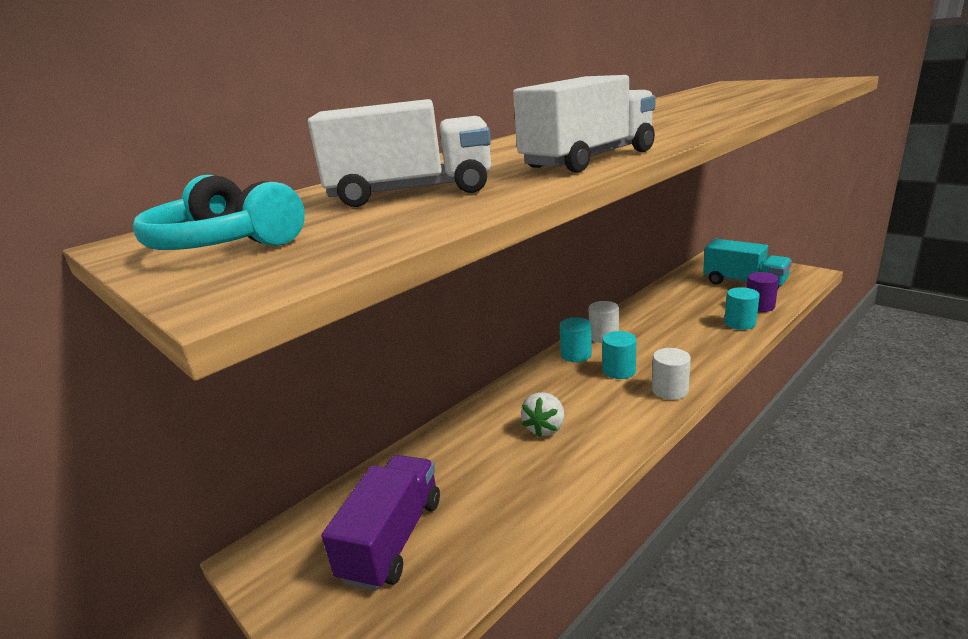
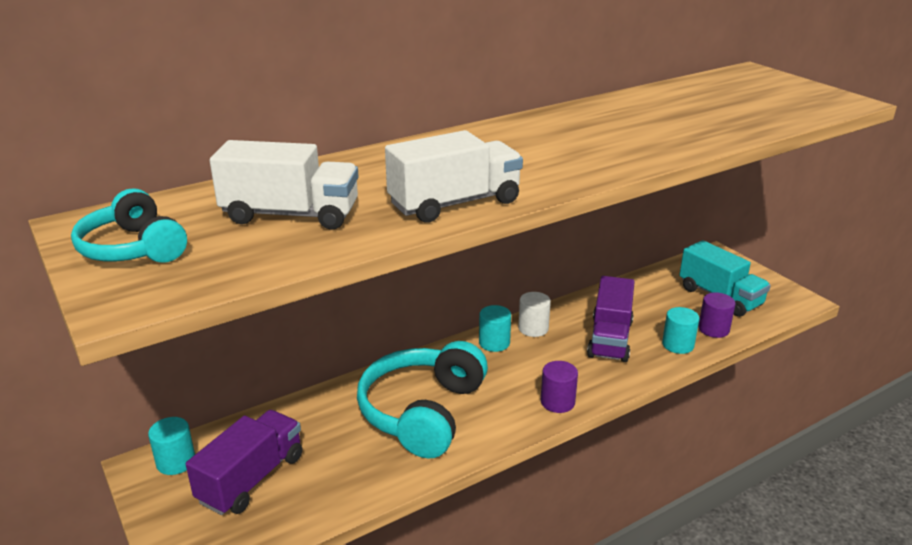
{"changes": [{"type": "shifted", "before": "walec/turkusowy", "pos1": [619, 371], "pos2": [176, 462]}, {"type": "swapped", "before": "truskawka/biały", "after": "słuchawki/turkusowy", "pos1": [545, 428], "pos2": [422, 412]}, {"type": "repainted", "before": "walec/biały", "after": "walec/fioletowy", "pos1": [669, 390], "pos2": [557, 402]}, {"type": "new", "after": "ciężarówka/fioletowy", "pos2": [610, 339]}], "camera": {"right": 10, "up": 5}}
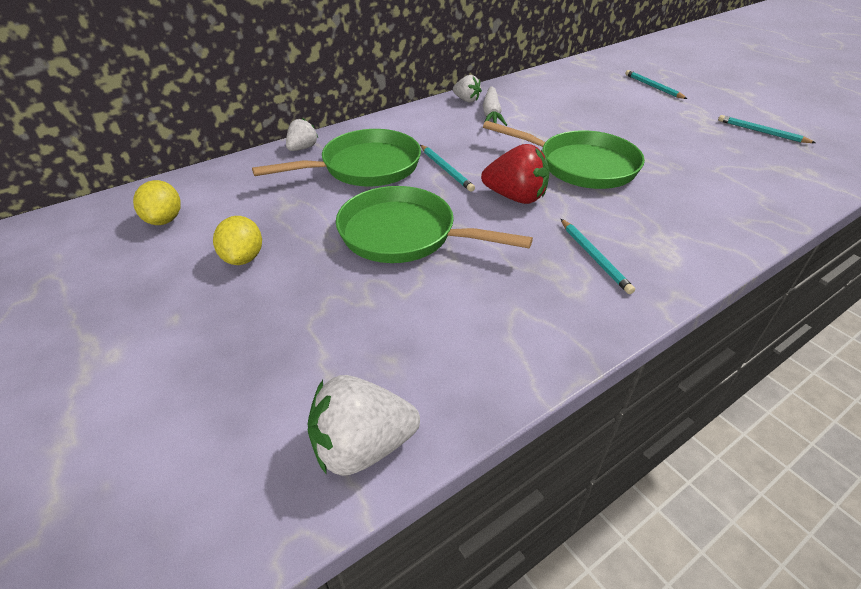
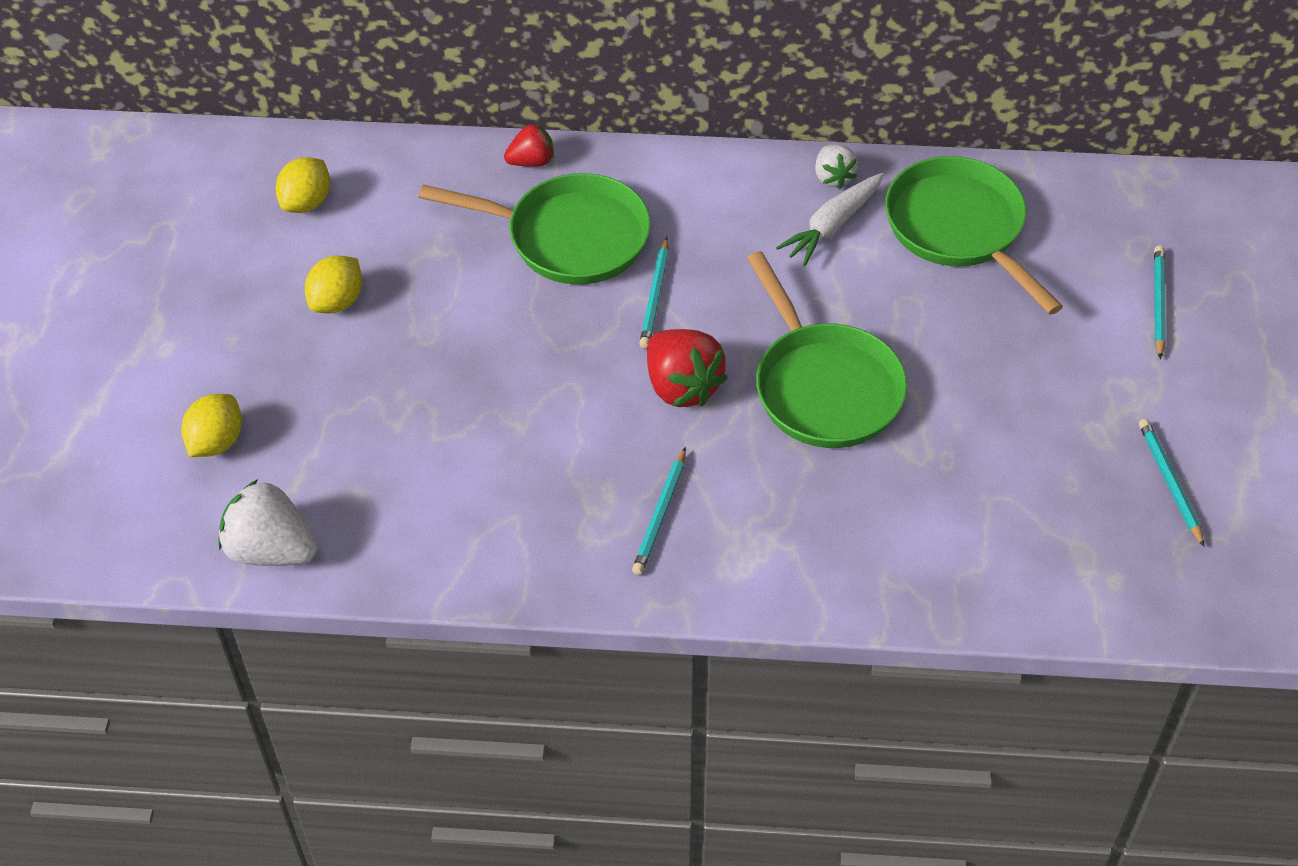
{"changes": [{"type": "new", "after": "cytryna/żółty", "pos2": [216, 442]}, {"type": "repainted", "before": "truskawka/biały", "after": "truskawka/czerwony", "pos1": [302, 148], "pos2": [532, 161]}, {"type": "shifted", "before": "patelnia/zielony", "pos1": [404, 234], "pos2": [959, 229]}], "camera": {"right": 40, "up": 10}}
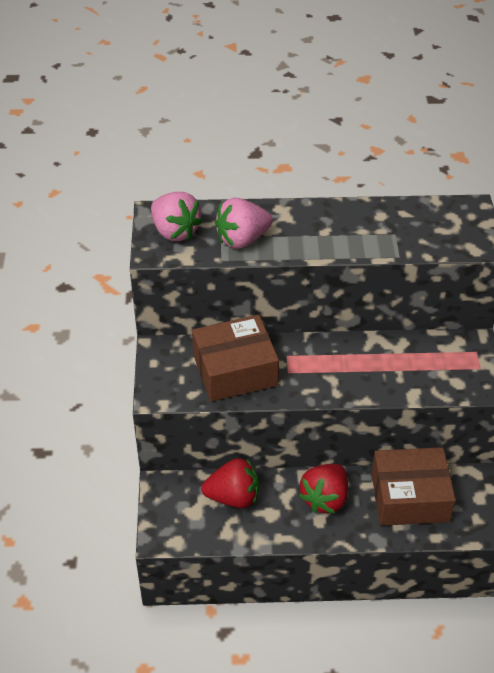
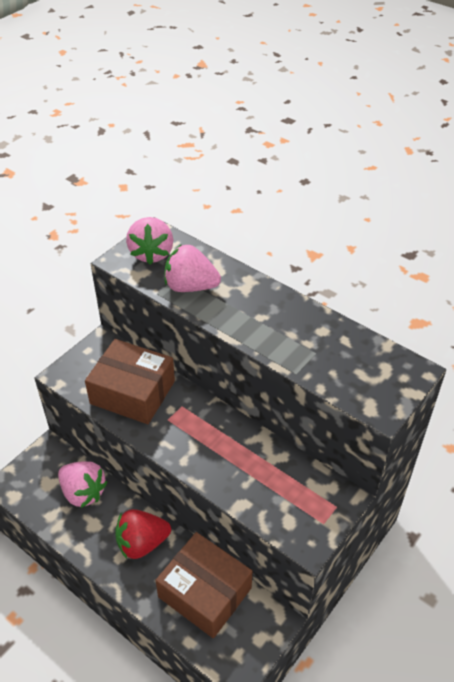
{"changes": [{"type": "repainted", "before": "truskawka/czerwony", "after": "truskawka/różowy", "pos1": [233, 497], "pos2": [83, 492]}], "camera": {"right": 40, "up": 0}}
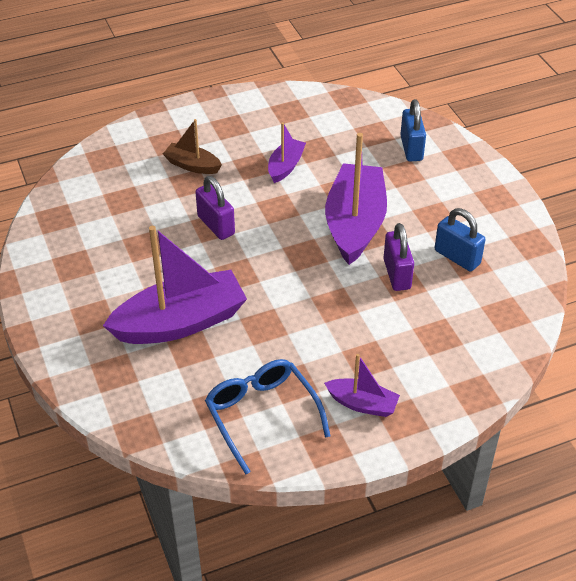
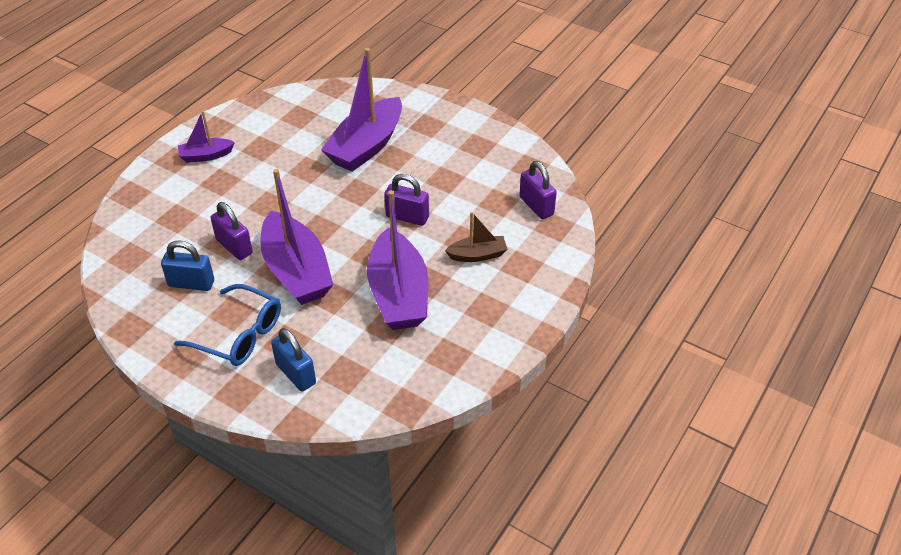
{"changes": [{"type": "shifted", "before": "okulary/niebieski", "pos1": [262, 415], "pos2": [239, 334]}, {"type": "scaled", "before": "łódka/fioletowy", "pos1": [285, 166], "pos2": [398, 294], "scale": 1.99}, {"type": "new", "after": "kłódka/fioletowy", "pos2": [536, 206]}], "camera": {"right": 145, "up": 0}}
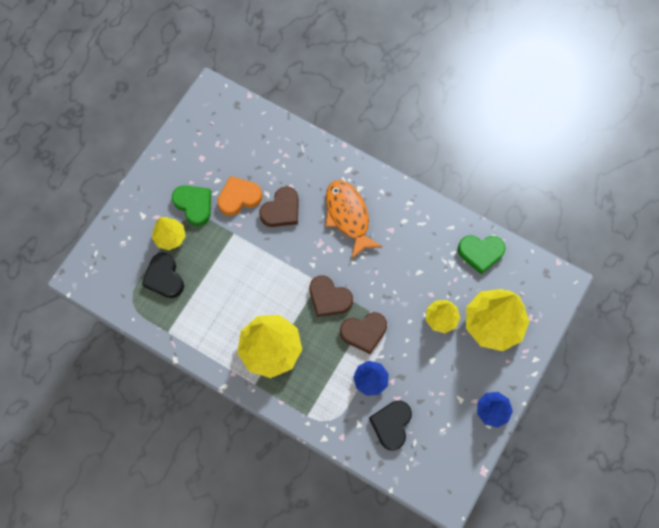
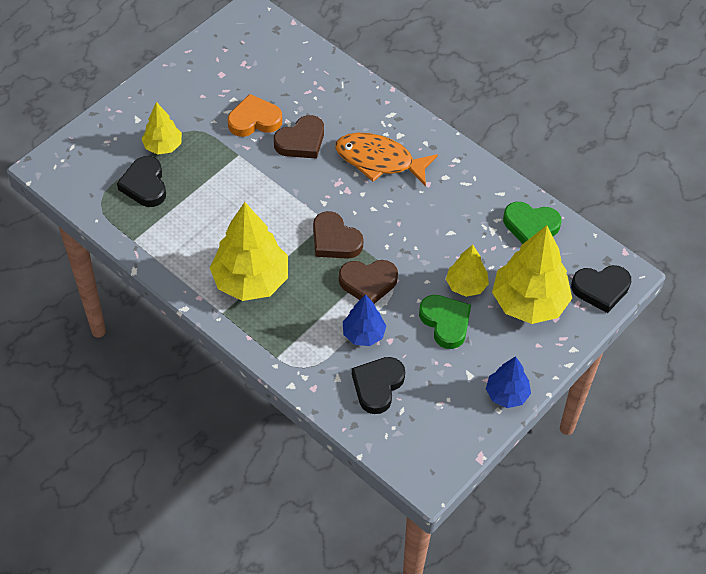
{"changes": [{"type": "rotated", "before": "ryba/pomarańczowy", "pos1": [348, 216], "pos2": [379, 160], "turn": -60}, {"type": "shifted", "before": "serce/zielony", "pos1": [194, 205], "pos2": [445, 322]}, {"type": "new", "after": "serce/czarny", "pos2": [601, 289]}], "camera": {"right": 10, "up": -15}}
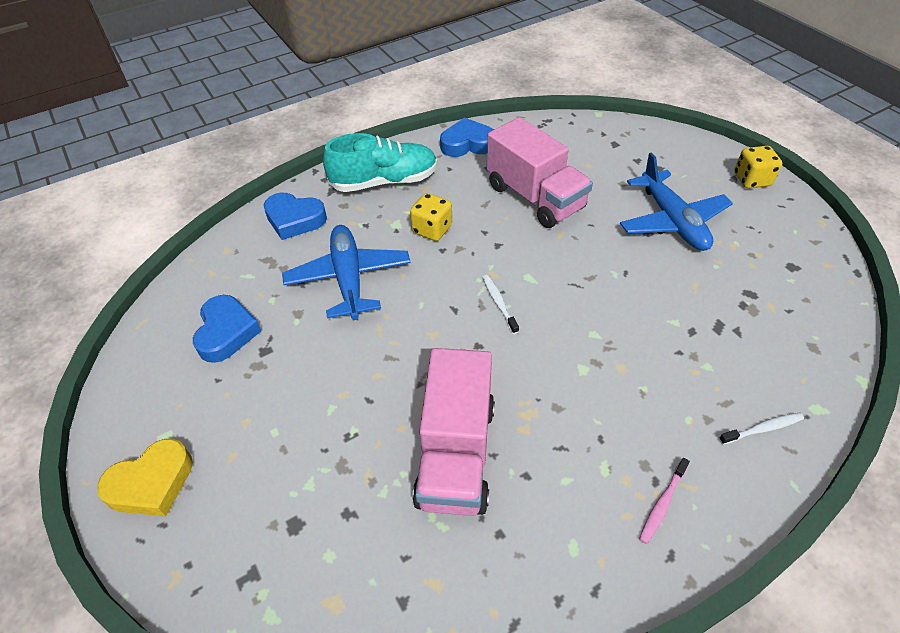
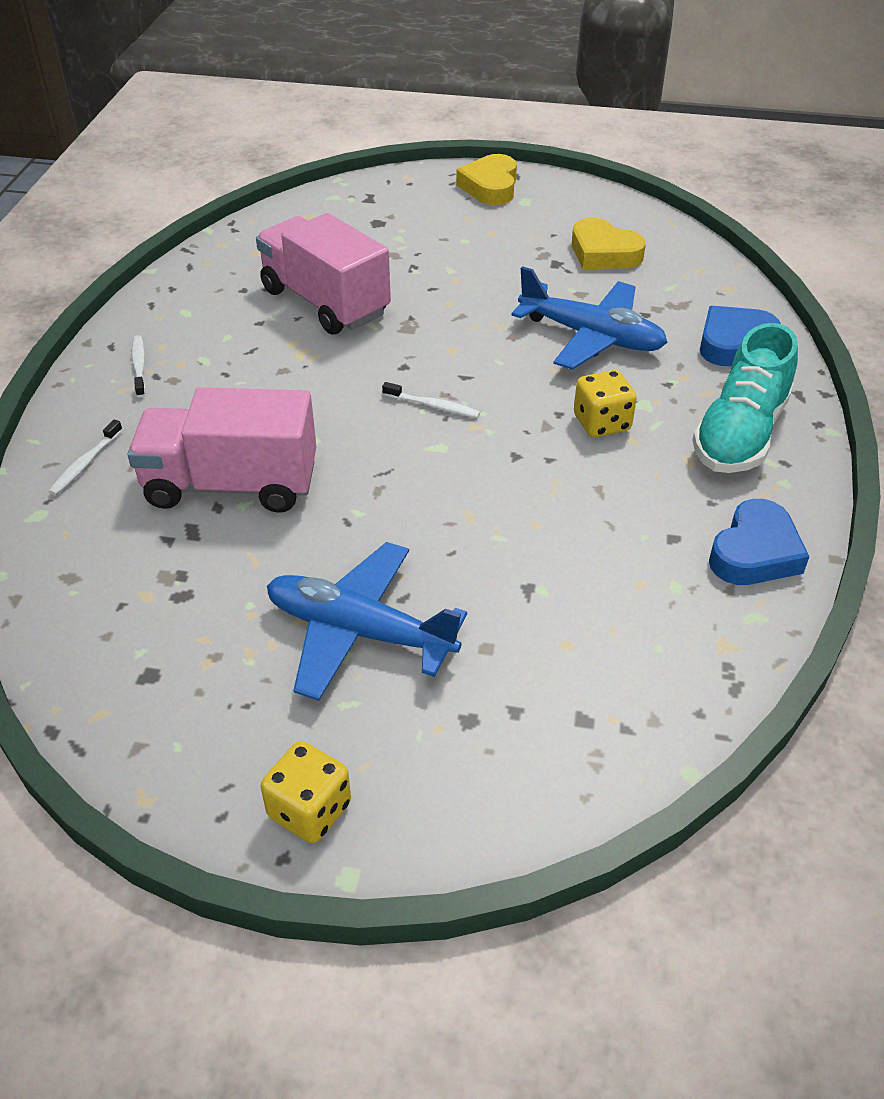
{"changes": [{"type": "shifted", "before": "ciężarówka/różowy", "pos1": [535, 197], "pos2": [231, 485]}, {"type": "repainted", "before": "szczoteczka do zębów/różowy", "after": "szczoteczka do zębów/biały", "pos1": [662, 504], "pos2": [139, 366]}, {"type": "repainted", "before": "serce/niebieski", "after": "serce/żółty", "pos1": [226, 332], "pos2": [603, 253]}], "camera": {"right": 130, "up": -5}}
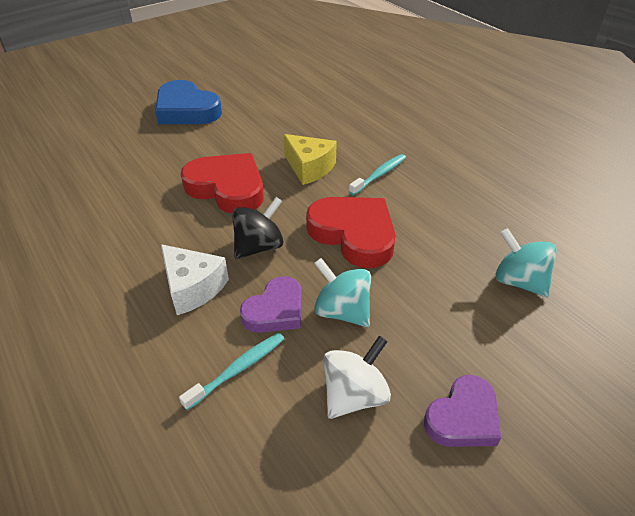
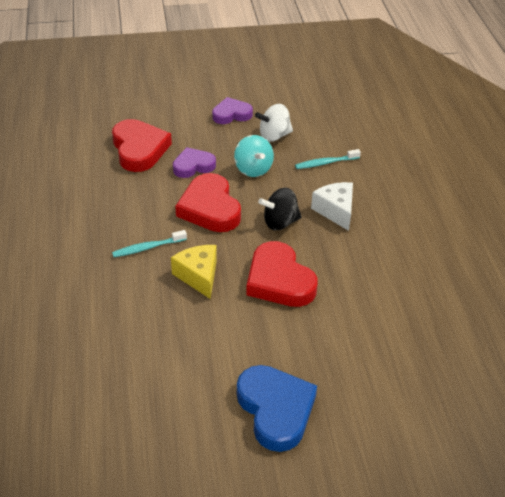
{"changes": [{"type": "swapped", "before": "bączek/turkusowy", "after": "serce/czerwony", "pos1": [518, 281], "pos2": [139, 149]}, {"type": "shifted", "before": "serce/fioletowy", "pos1": [275, 310], "pos2": [193, 166]}], "camera": {"right": -155, "up": 0}}
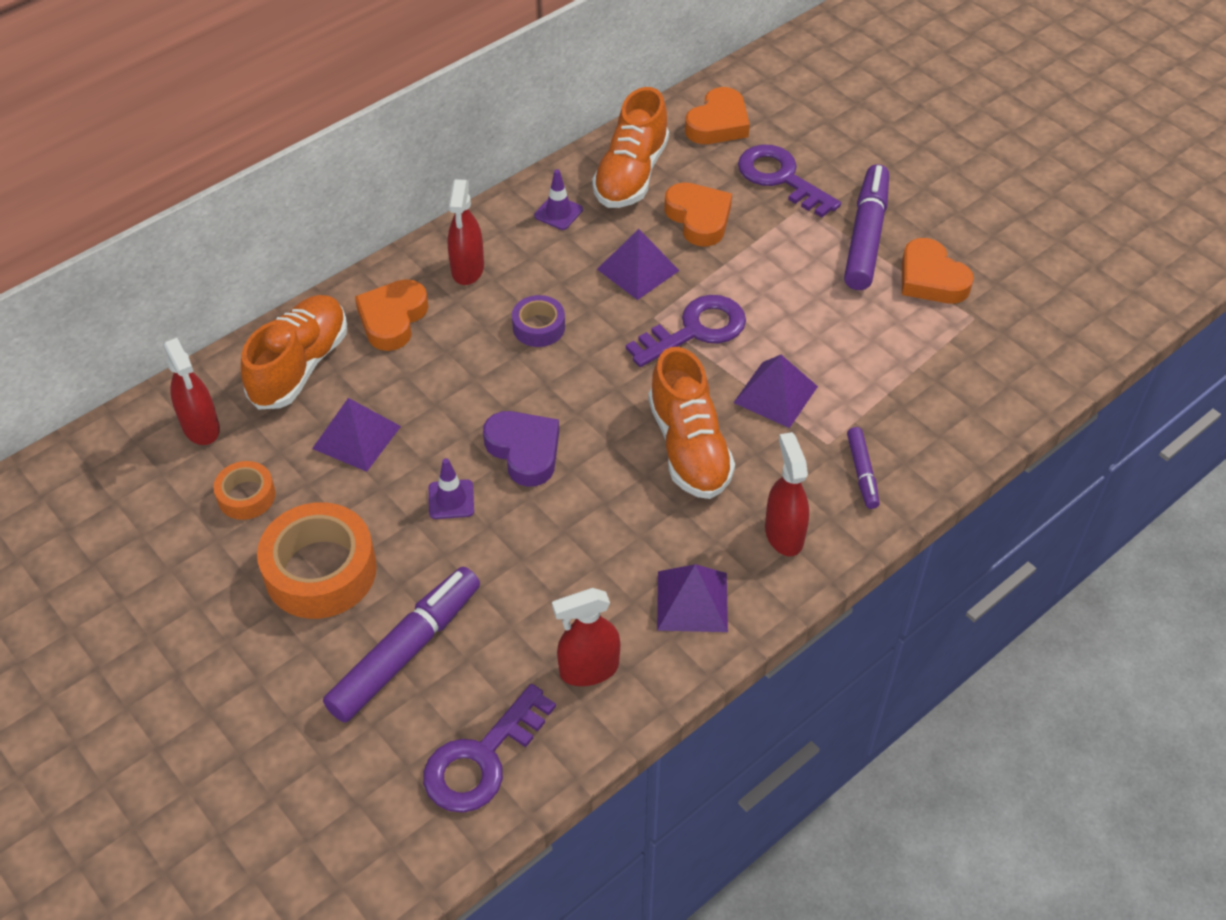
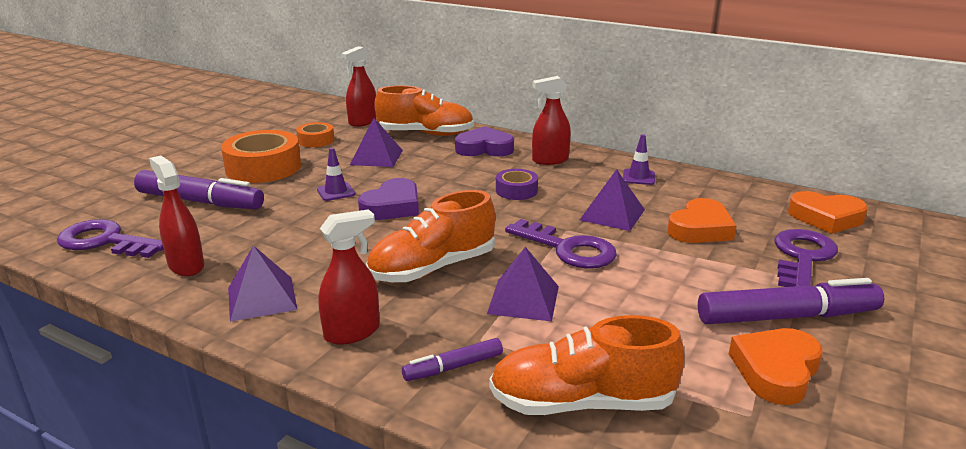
{"changes": [{"type": "repainted", "before": "serce/pomarańczowy", "after": "serce/fioletowy", "pos1": [392, 319], "pos2": [484, 148]}, {"type": "shifted", "before": "but/pomarańczowy", "pos1": [631, 175], "pos2": [581, 403]}], "camera": {"right": 70, "up": -25}}
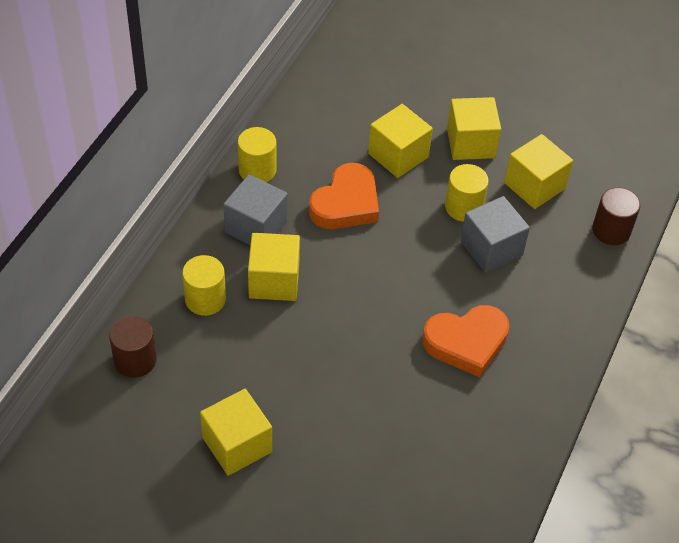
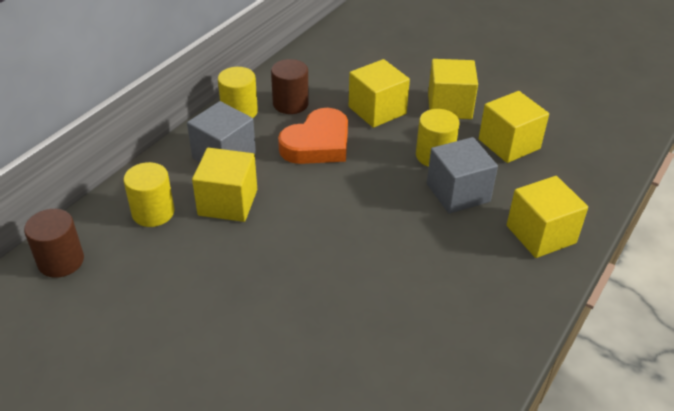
{"changes": [{"type": "shifted", "before": "walec/brązowy", "pos1": [611, 230], "pos2": [290, 104]}, {"type": "shifted", "before": "sześcian/żółty", "pos1": [237, 444], "pos2": [541, 234]}, {"type": "gone", "before": "serce/pomarańczowy", "pos1": [466, 342]}], "camera": {"right": 10, "up": -10}}
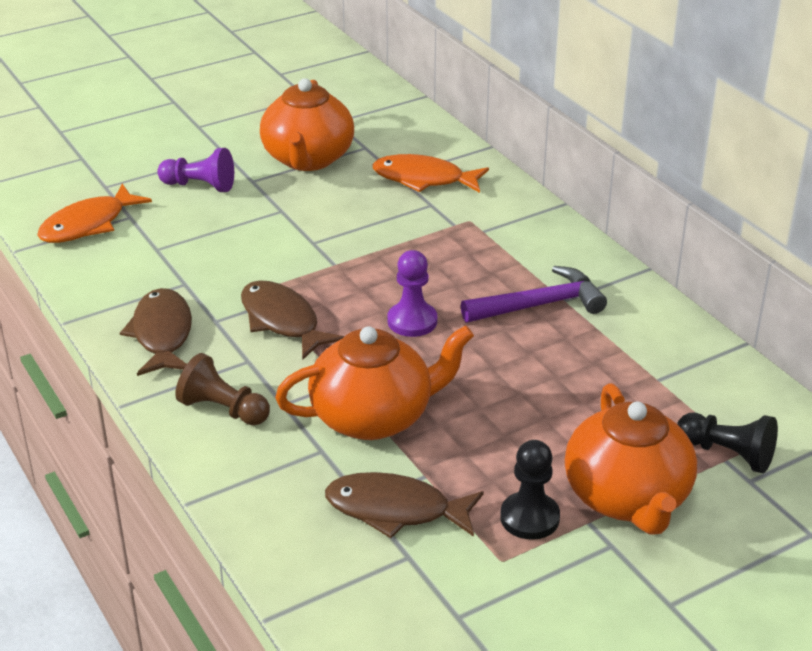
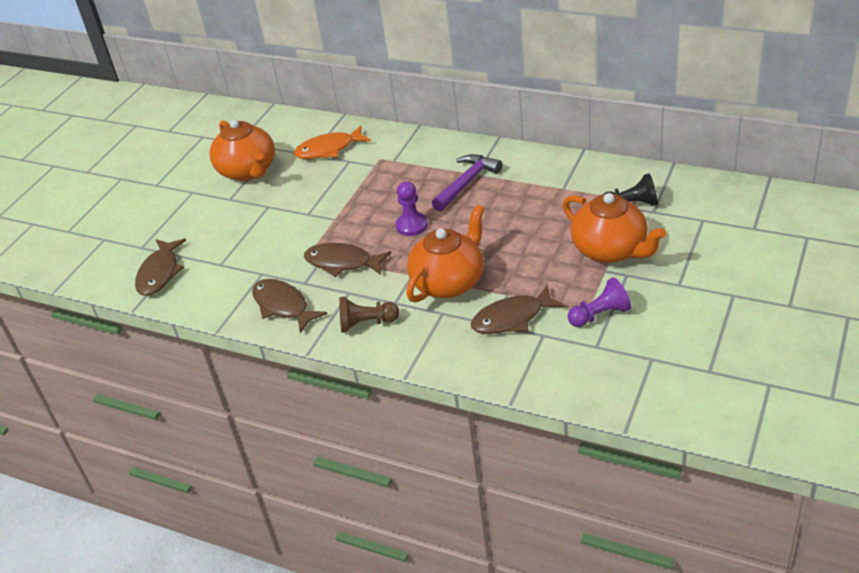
{"changes": [{"type": "repainted", "before": "ryba/pomarańczowy", "after": "ryba/brązowy", "pos1": [88, 225], "pos2": [160, 273]}, {"type": "shifted", "before": "pionek/fioletowy", "pos1": [200, 186], "pos2": [600, 315]}, {"type": "gone", "before": "pionek/czarny", "pos1": [529, 518]}], "camera": {"right": -30, "up": 5}}
